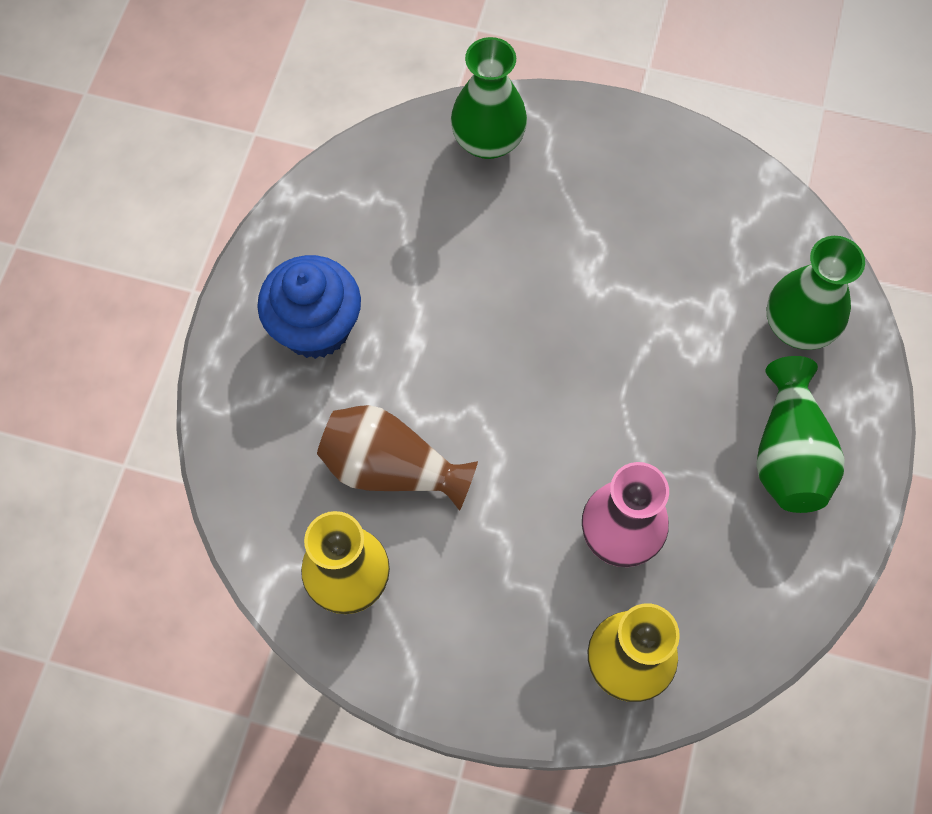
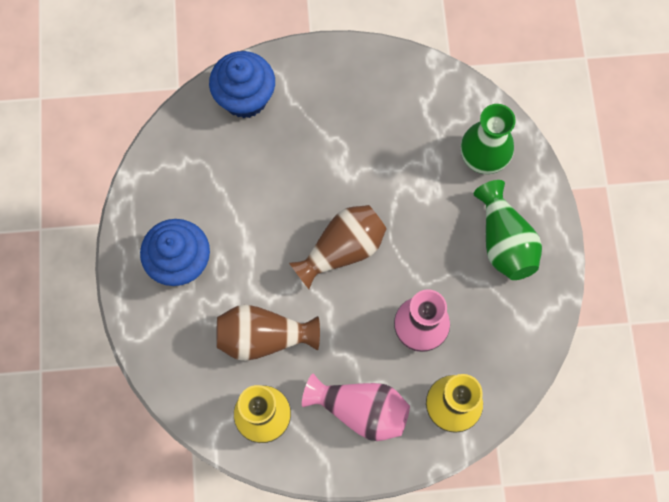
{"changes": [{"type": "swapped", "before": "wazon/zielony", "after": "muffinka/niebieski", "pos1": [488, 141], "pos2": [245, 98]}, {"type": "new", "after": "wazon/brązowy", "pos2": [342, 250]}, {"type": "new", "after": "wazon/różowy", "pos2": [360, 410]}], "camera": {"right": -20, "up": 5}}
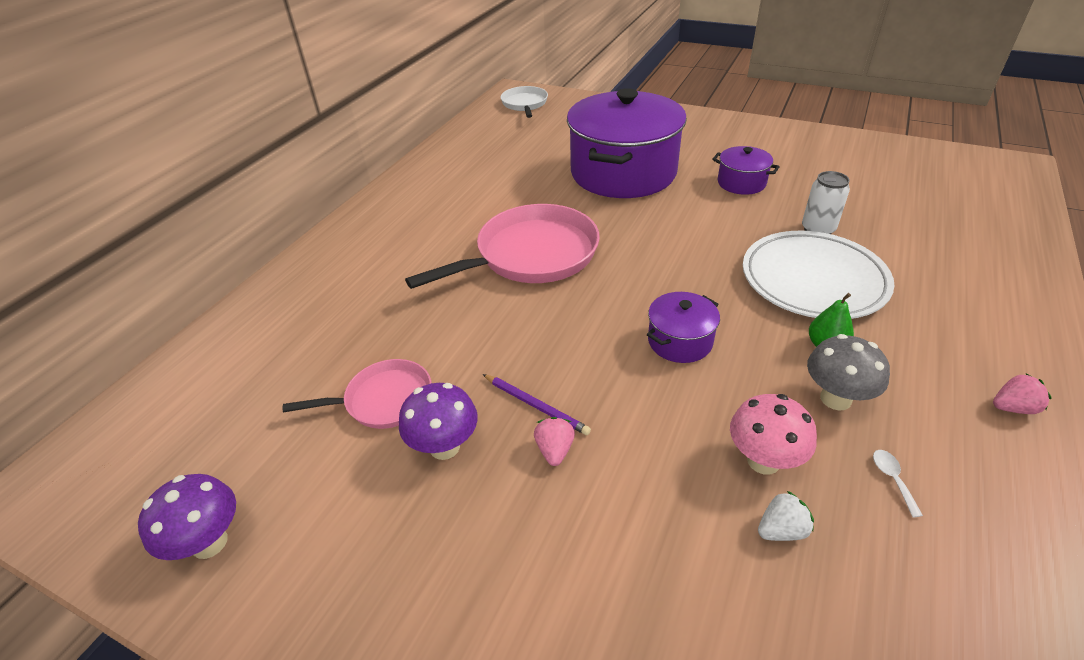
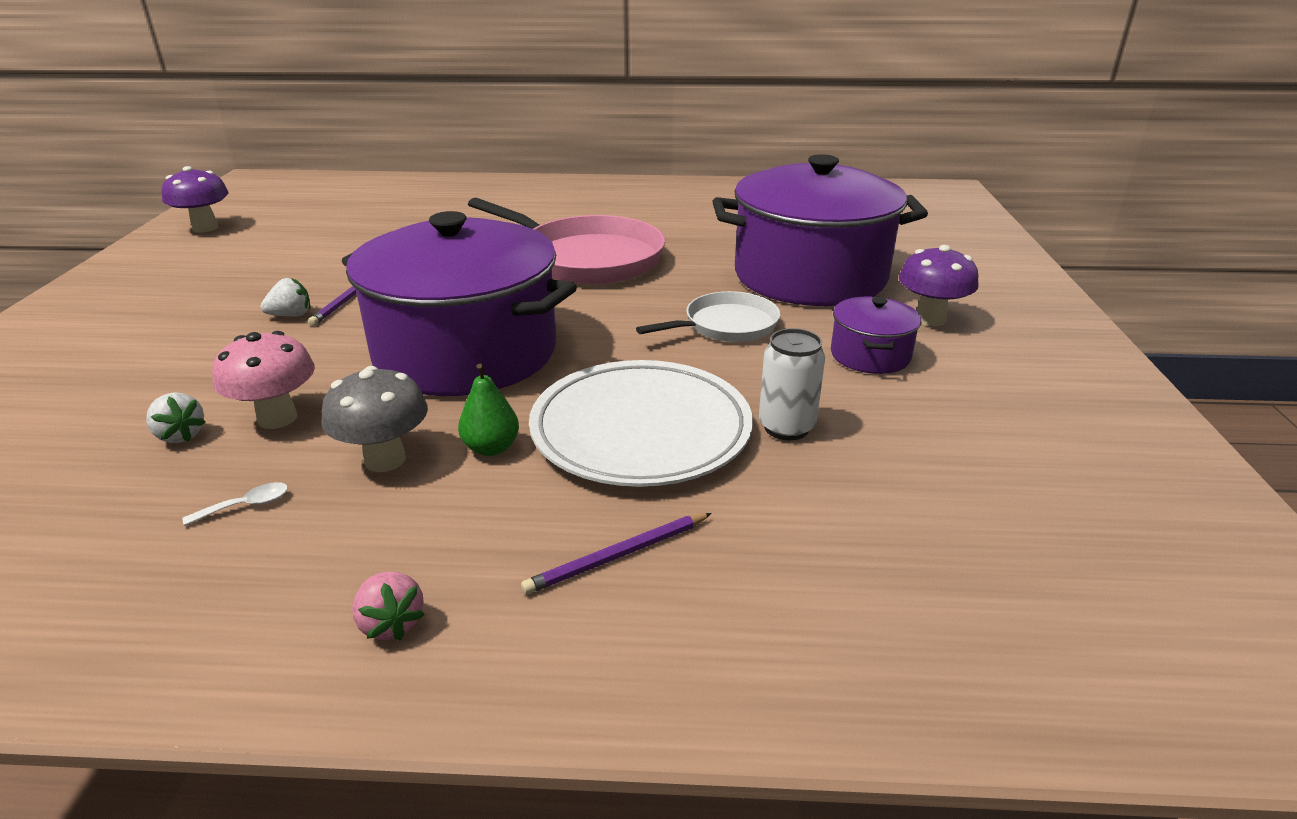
{"changes": [{"type": "repainted", "before": "truskawka/różowy", "after": "truskawka/biały", "pos1": [555, 450], "pos2": [291, 315]}, {"type": "scaled", "before": "garnek/fioletowy", "pos1": [680, 341], "pos2": [466, 352], "scale": 2.3}, {"type": "new", "after": "ołówek/fioletowy", "pos2": [617, 556]}, {"type": "shifted", "before": "patelnia/biały", "pos1": [525, 104], "pos2": [726, 326]}, {"type": "shifted", "before": "grzyb/fioletowy", "pos1": [444, 447], "pos2": [930, 319]}, {"type": "gone", "before": "patelnia/różowy", "pos1": [384, 400]}], "camera": {"right": 65, "up": -10}}
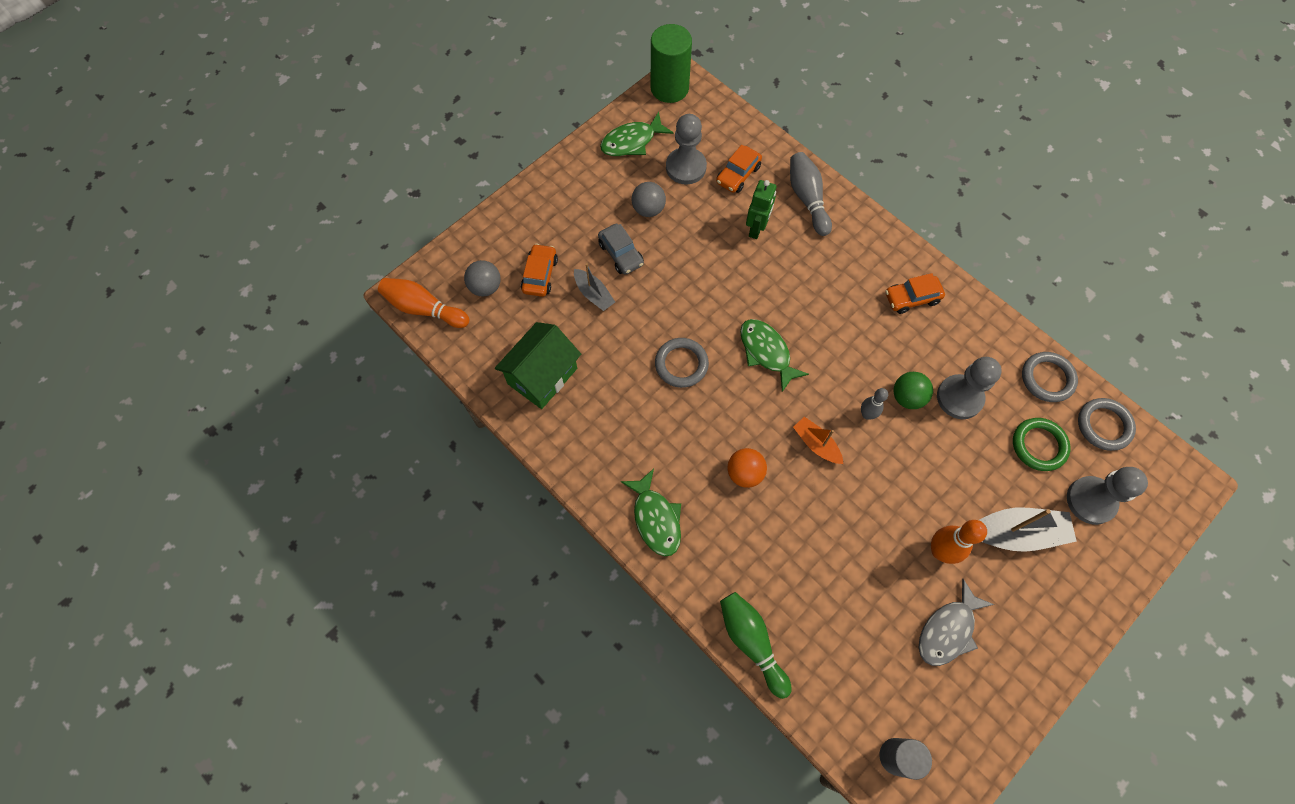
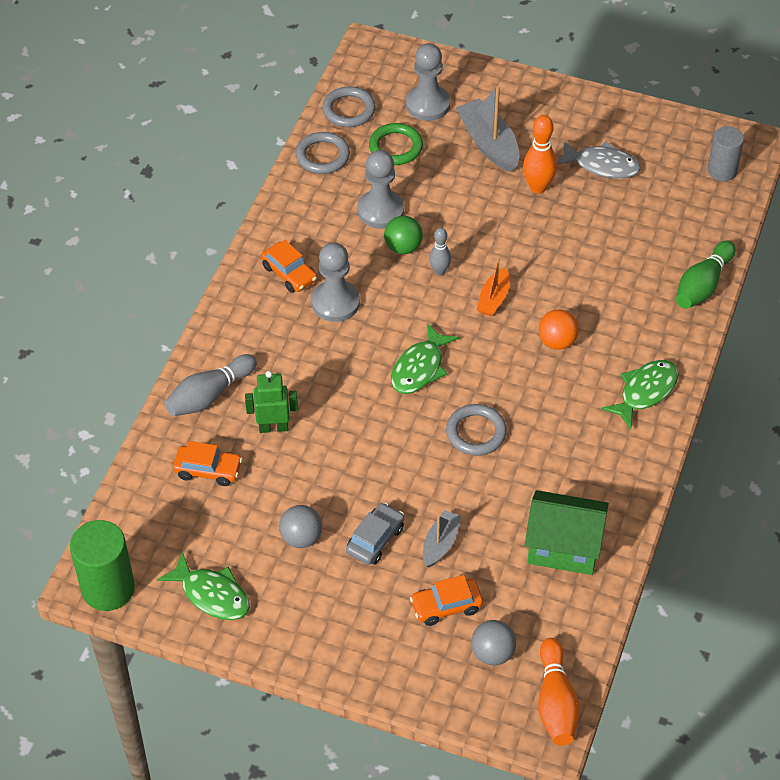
{"changes": [{"type": "shifted", "before": "pionek/szary", "pos1": [686, 167], "pos2": [335, 303]}], "camera": {"right": -115, "up": -15}}
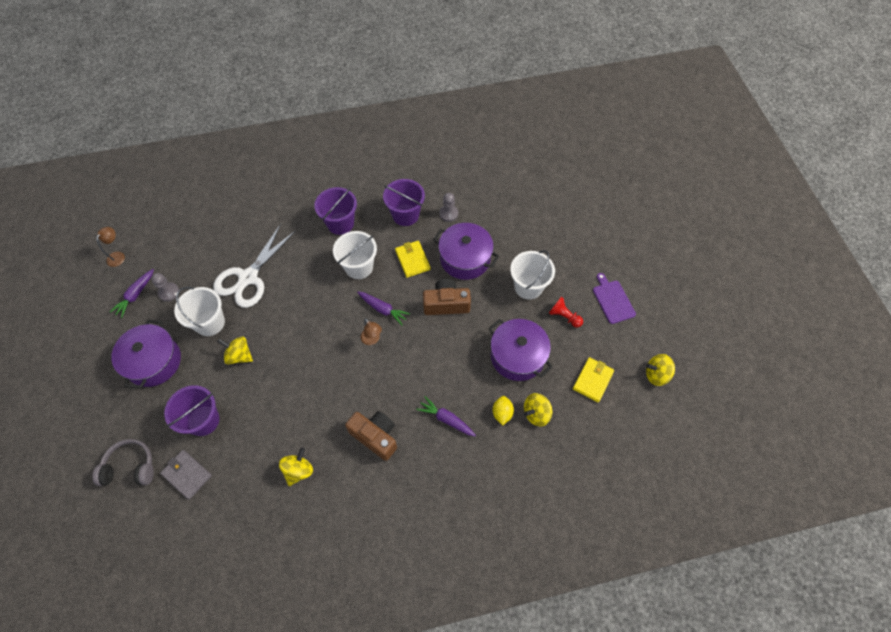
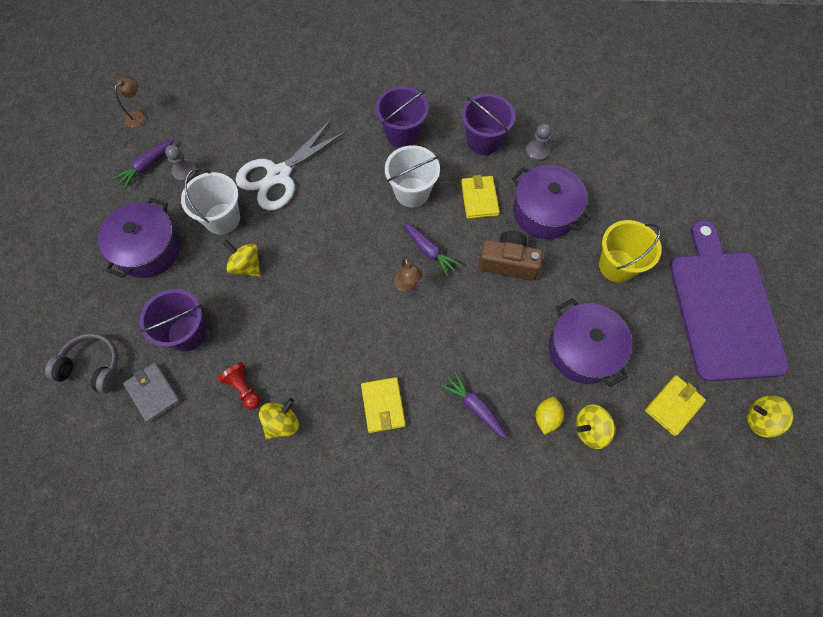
{"changes": [{"type": "shifted", "before": "pionek/czerwony", "pos1": [564, 316], "pos2": [243, 388]}, {"type": "swapped", "before": "aparat fotograficzny/brązowy", "after": "portfel/żółty", "pos1": [375, 436], "pos2": [383, 405]}, {"type": "repainted", "before": "wiadro/biały", "after": "wiadro/żółty", "pos1": [528, 287], "pos2": [617, 265]}, {"type": "scaled", "before": "deska do krojenia/fioletowy", "pos1": [612, 300], "pos2": [723, 309], "scale": 2.31}], "camera": {"right": 15, "up": 5}}
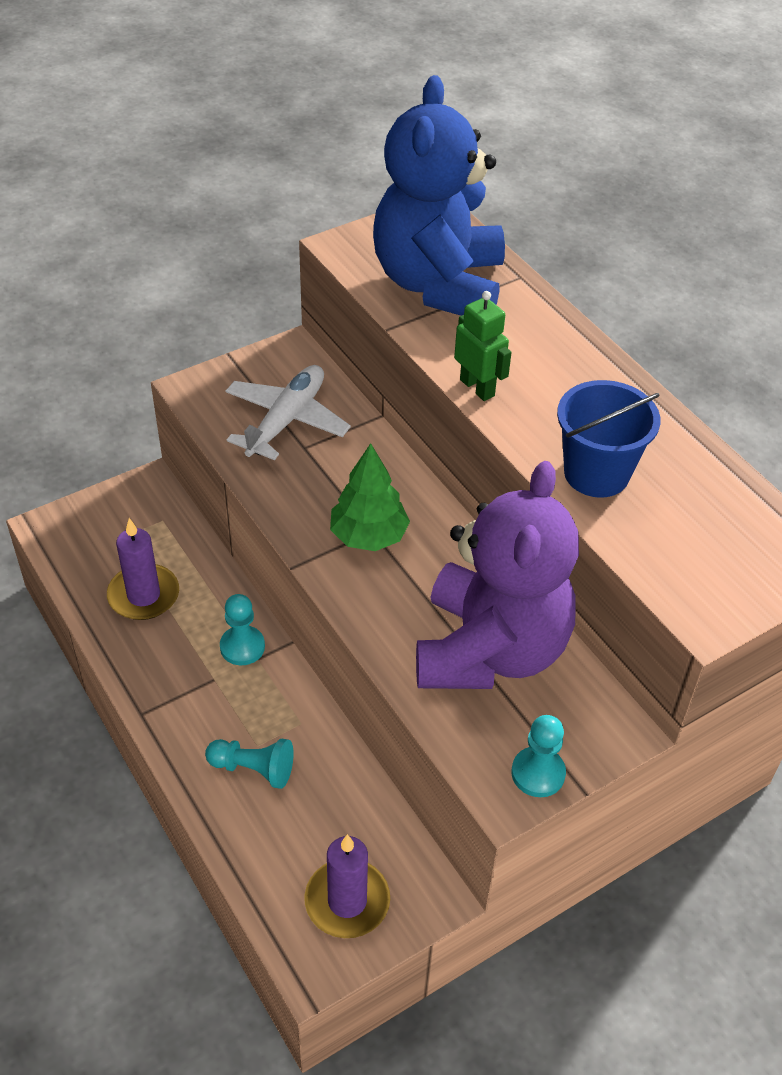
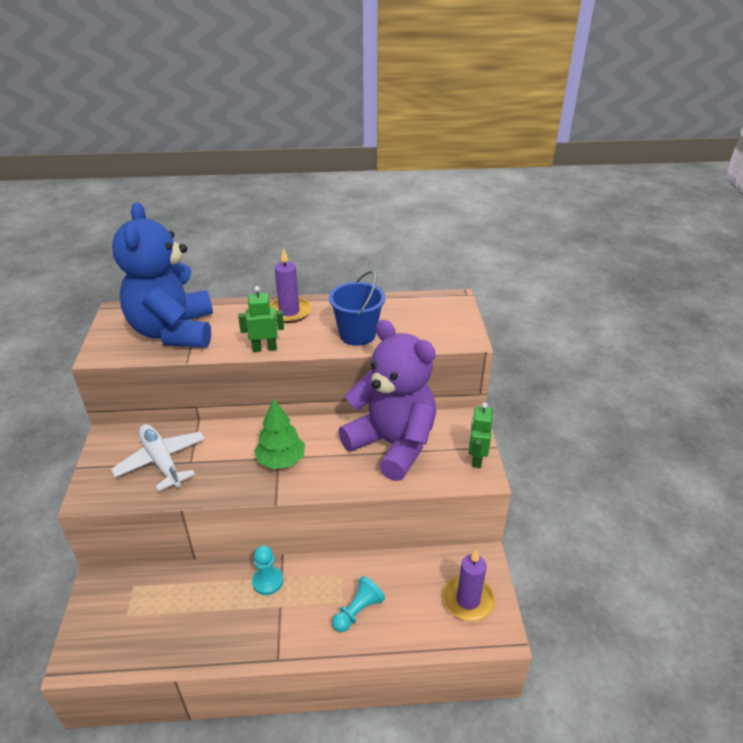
{"changes": [{"type": "rotated", "before": "miś/niebieski", "pos1": [438, 284], "pos2": [174, 332], "turn": 45}, {"type": "shifted", "before": "świeca/fioletowy", "pos1": [143, 595], "pos2": [289, 312]}, {"type": "swapped", "before": "pionek/turkusowy", "after": "robot/zielony", "pos1": [538, 773], "pos2": [476, 459]}], "camera": {"right": -60, "up": -10}}
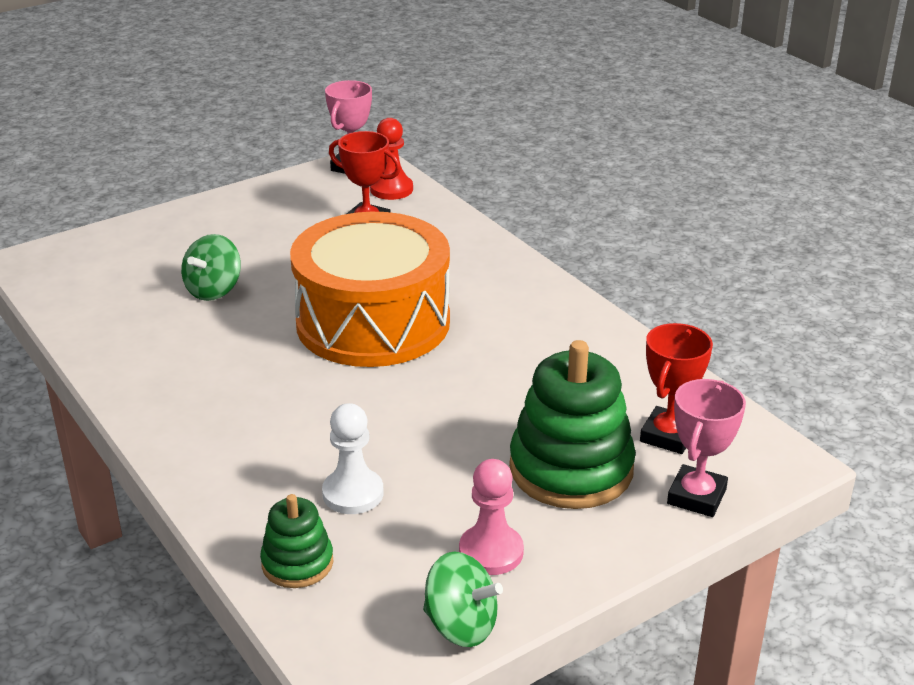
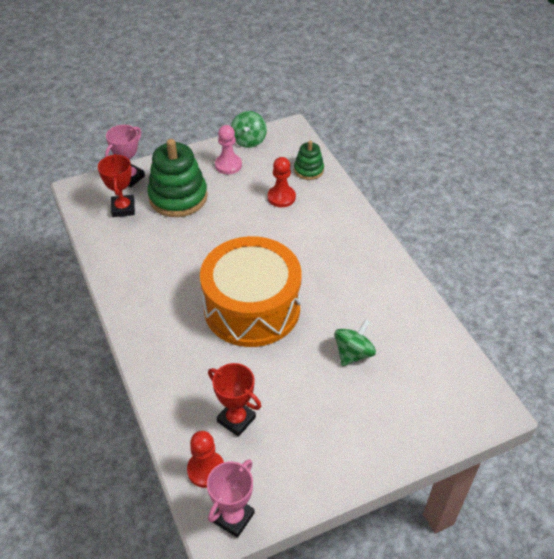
{"changes": [{"type": "rotated", "before": "puchar/czerwony", "pos1": [668, 435], "pos2": [123, 208], "turn": -45}, {"type": "rotated", "before": "bączek/zielony", "pos1": [461, 625], "pos2": [249, 140], "turn": -120}, {"type": "repainted", "before": "pionek/biały", "after": "pionek/czerwony", "pos1": [353, 493], "pos2": [281, 197]}], "camera": {"right": -170, "up": 15}}
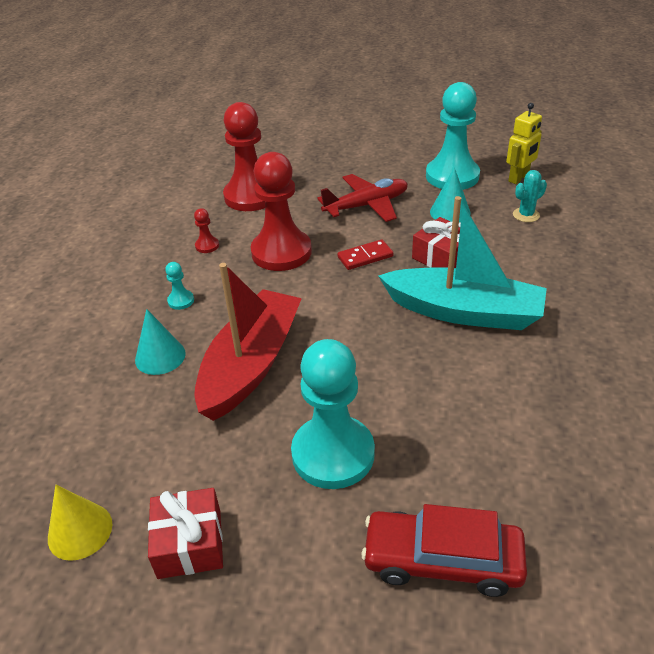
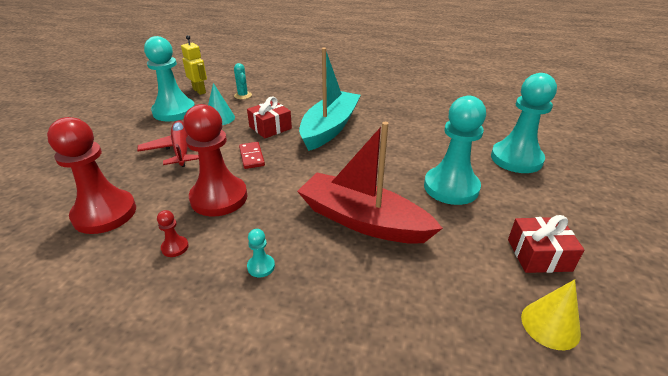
{"changes": [{"type": "swapped", "before": "samochód/czerwony", "after": "pionek/turkusowy", "pos1": [442, 560], "pos2": [516, 159]}, {"type": "gone", "before": "stożek/turkusowy", "pos1": [160, 356]}], "camera": {"right": -85, "up": -5}}
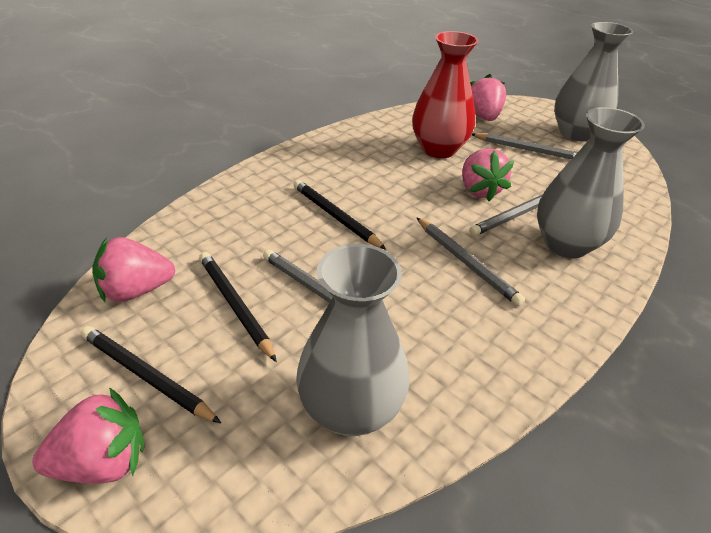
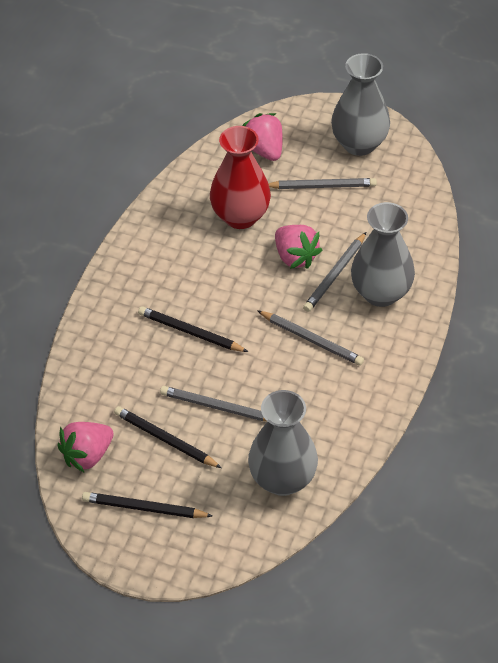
{"changes": [{"type": "gone", "before": "truskawka/różowy", "pos1": [103, 462]}], "camera": {"right": -20, "up": 10}}
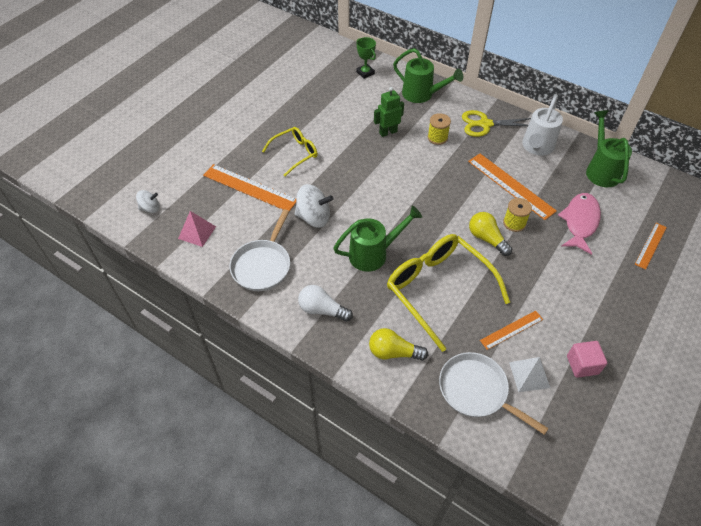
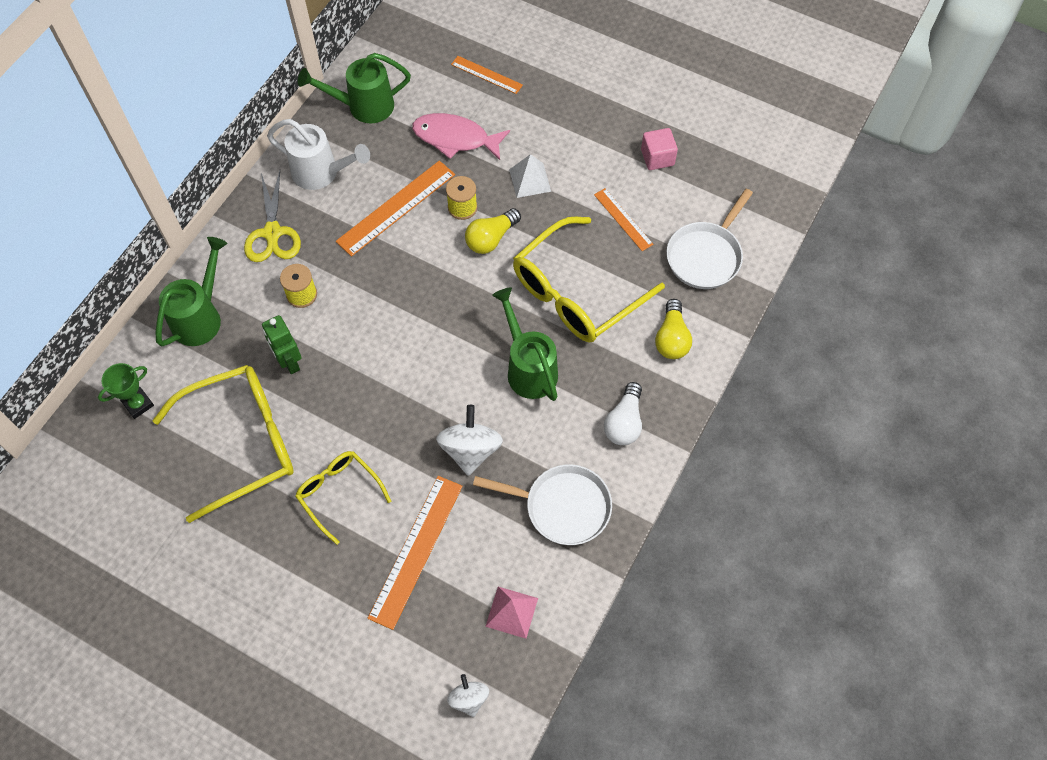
{"changes": [{"type": "new", "after": "okulary/żółty", "pos2": [242, 443]}, {"type": "shifted", "before": "piramida/biały", "pos1": [529, 375], "pos2": [530, 180]}], "camera": {"right": -95, "up": 10}}
